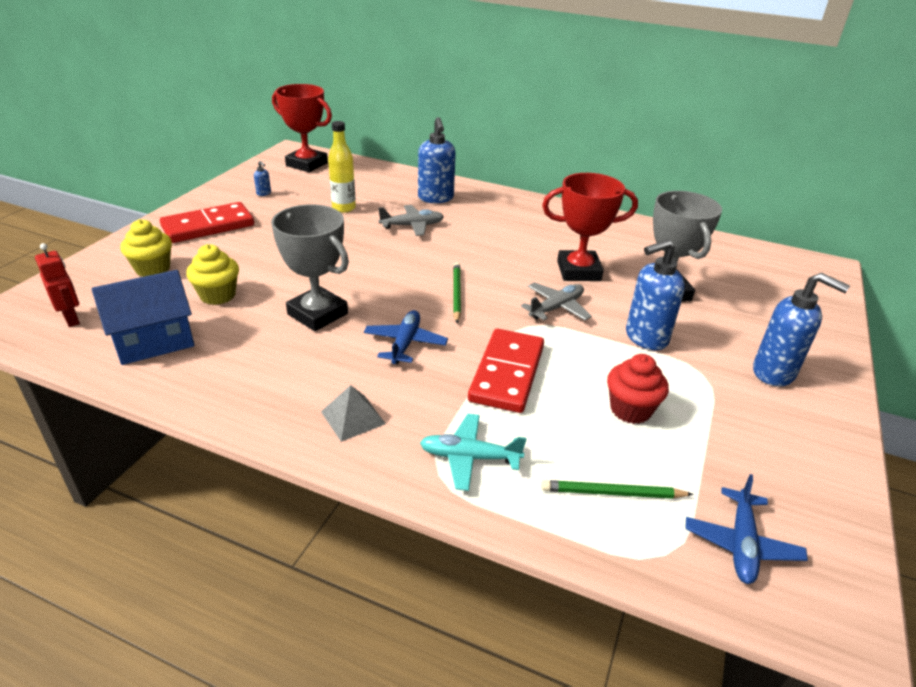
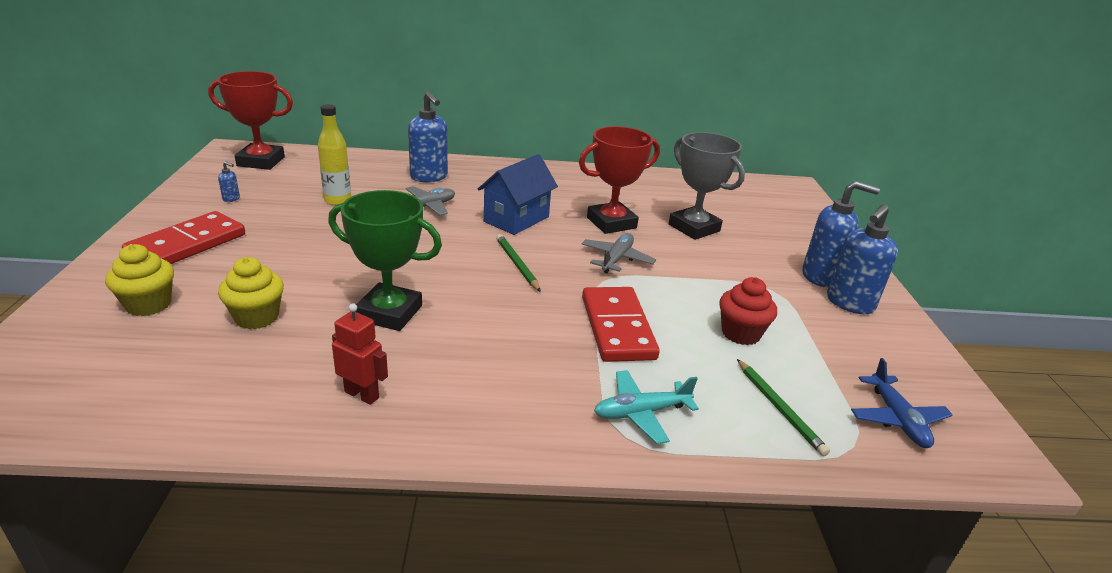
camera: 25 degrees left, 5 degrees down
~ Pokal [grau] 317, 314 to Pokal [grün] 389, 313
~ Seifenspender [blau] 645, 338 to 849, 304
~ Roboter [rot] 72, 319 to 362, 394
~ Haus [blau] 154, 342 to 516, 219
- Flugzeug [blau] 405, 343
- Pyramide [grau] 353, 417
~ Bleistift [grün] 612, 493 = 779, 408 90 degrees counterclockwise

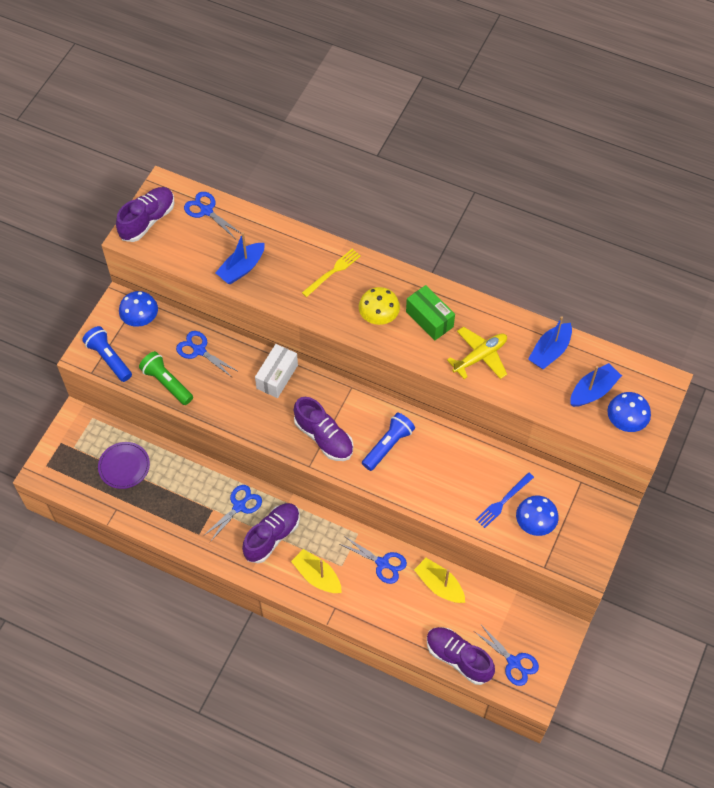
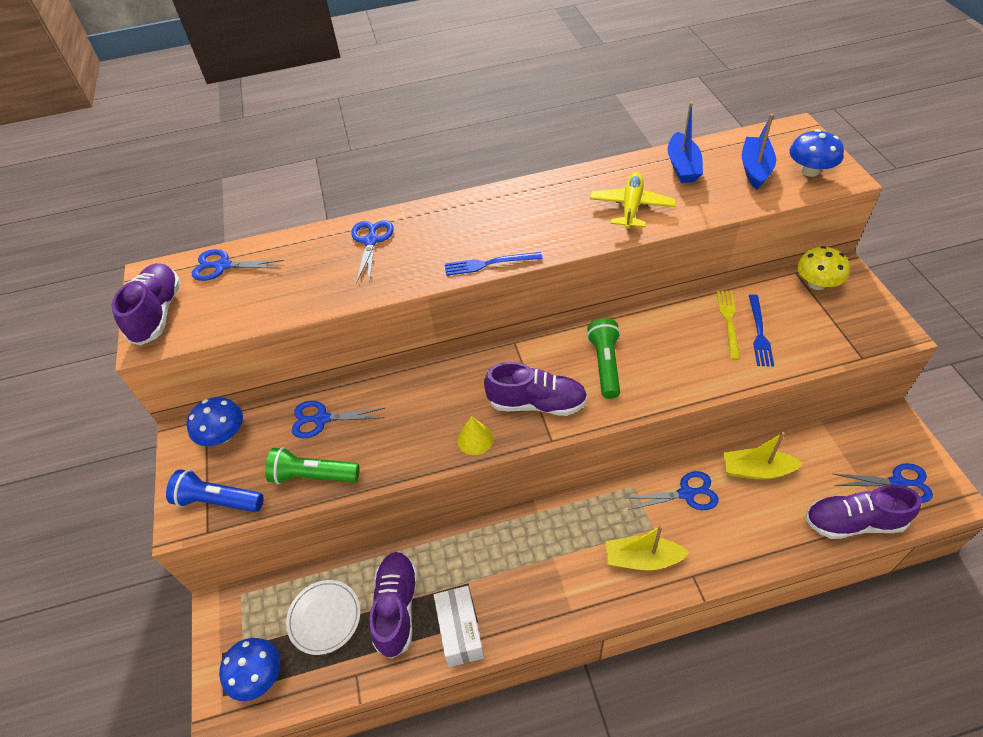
camera: 35 degrees left, 10 degrees down
- Boot [blau] 241, 268
~ Gabel [gelb] 333, 272 to 729, 321
- Schachtel [grün] 429, 319
~ Pilz [gelb] 379, 315 to 817, 283
~ Schachtel [weiß] 277, 377 to 460, 631
~ Taschenlampe [blau] 388, 445 to Taschenlampe [grün] 605, 365
~ Teller [lila] 124, 466 to Teller [weiß] 324, 617
~ Schere [blau] 239, 506 to 371, 241
~ Pilz [blau] 535, 522 to 258, 675
~ Schuh [lila] 272, 536 to 396, 608
+ Gabel [blau] 489, 264
+ Kegel [gelb] 475, 439

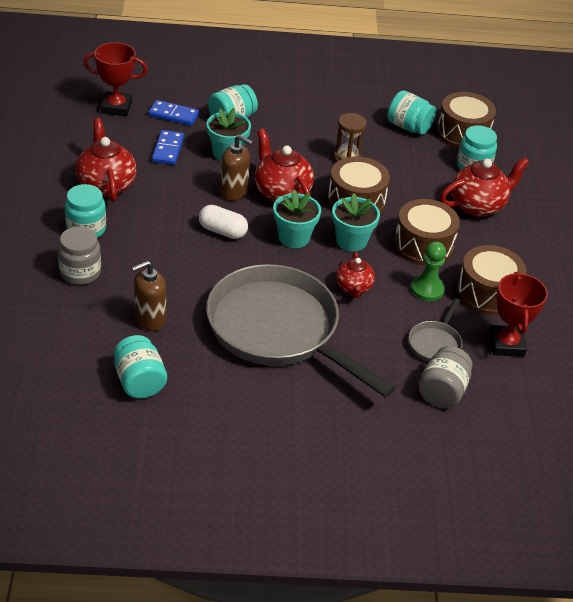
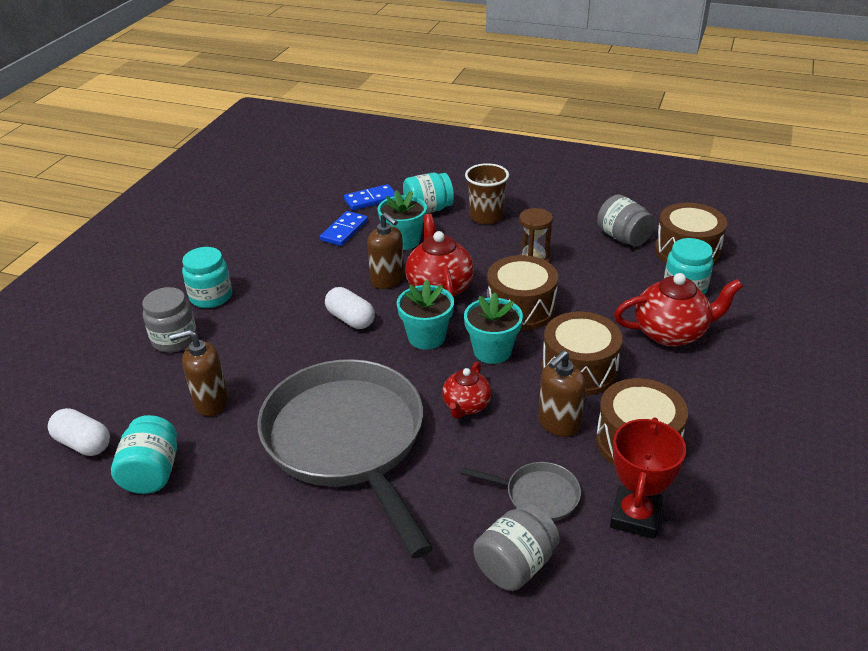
camera: 25 degrees right, 5 degrees down
- Pokal [rot] 116, 107
~ Einmachglas [türkis] 408, 127 to Einmachglas [grau] 623, 238
~ Dominostein [blau] 173, 115 = 370, 200 60 degrees counterclockwise
- Teekanne [rot] 106, 185
~ Bauer [grün] 427, 289 to Seifenspender [braun] 558, 424
~ Pfanne [grau] 435, 343 = 537, 495 120 degrees counterclockwise
+ Becher [braun] 486, 216
+ Kapsel [weiß] 83, 443

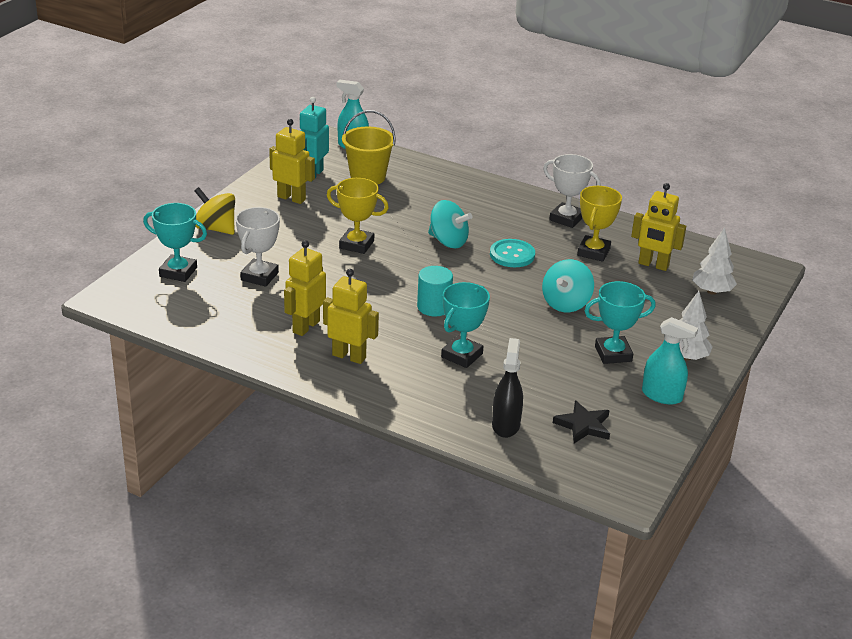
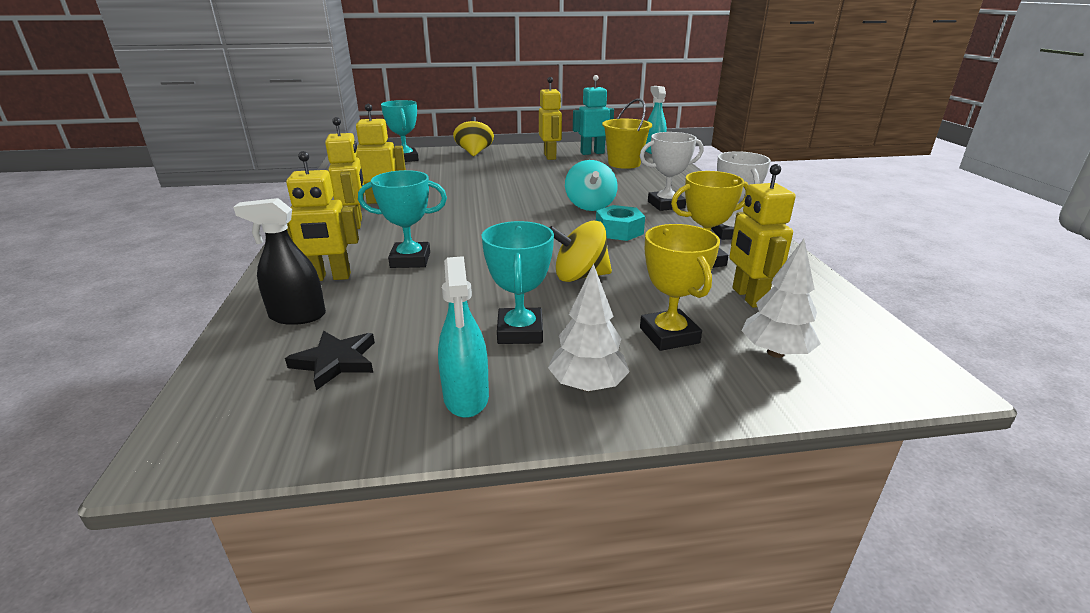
camera: 55 degrees right, 5 degrees down
~ Pokal [gelb] 356, 244 to 669, 335
~ Pokal [weiß] 259, 276 to 666, 205
~ Knopf [türkis] 512, 255 to Sechskantmutter [türkis] 619, 231
~ Kreisel [türkis] 566, 303 to Kreisel [gelb] 580, 276
- Vollzylinder [türkis] 434, 307
~ Pokal [türkis] 613, 354 = 520, 332 45 degrees clockwise
~ Sprühflasche [schwarz] 505, 425 = 297, 316 150 degrees counterclockwise
+ Roboter [gelb] 329, 277

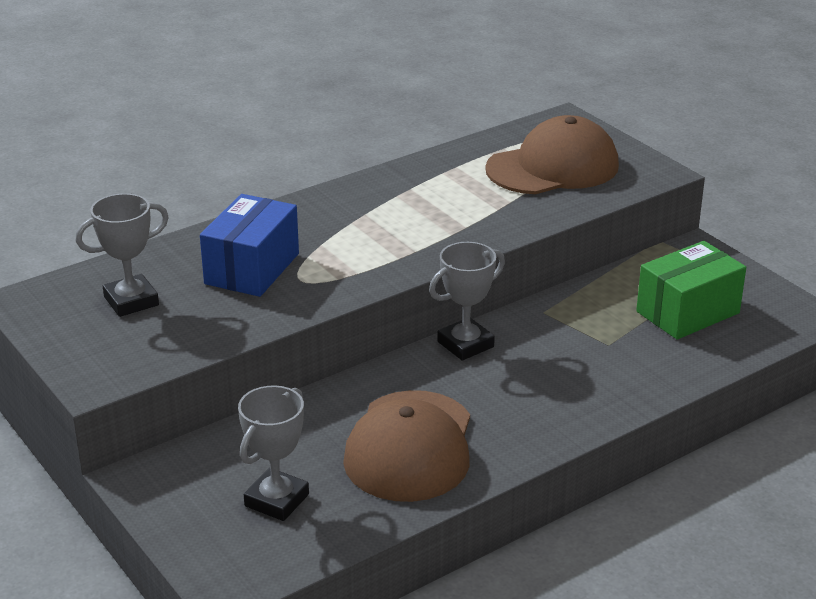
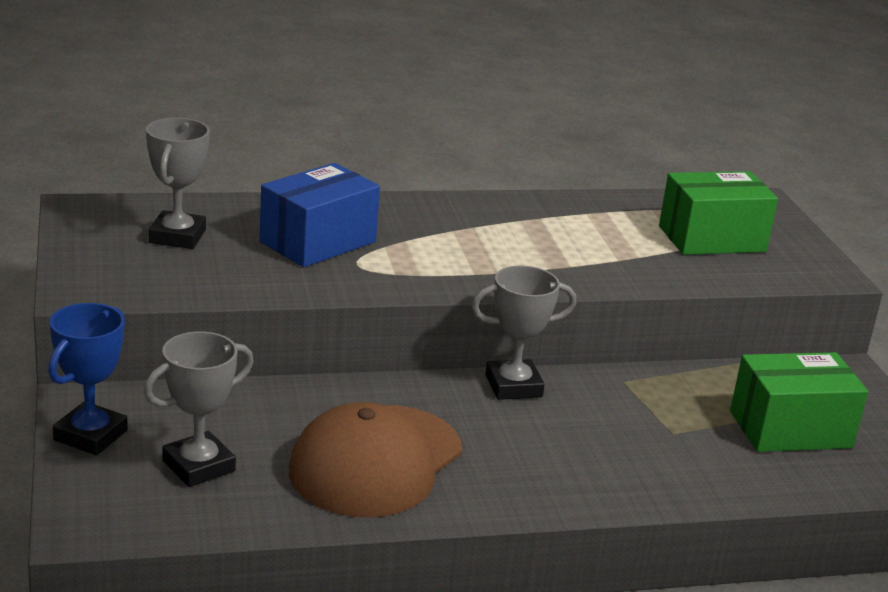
camera: 20 degrees right, 5 degrees down
~ Kappe [braun] 553, 167 to Schachtel [grün] 712, 239
~ Pokal [grau] 131, 301 = 177, 236 75 degrees counterclockwise
+ Pokal [blau] 90, 435

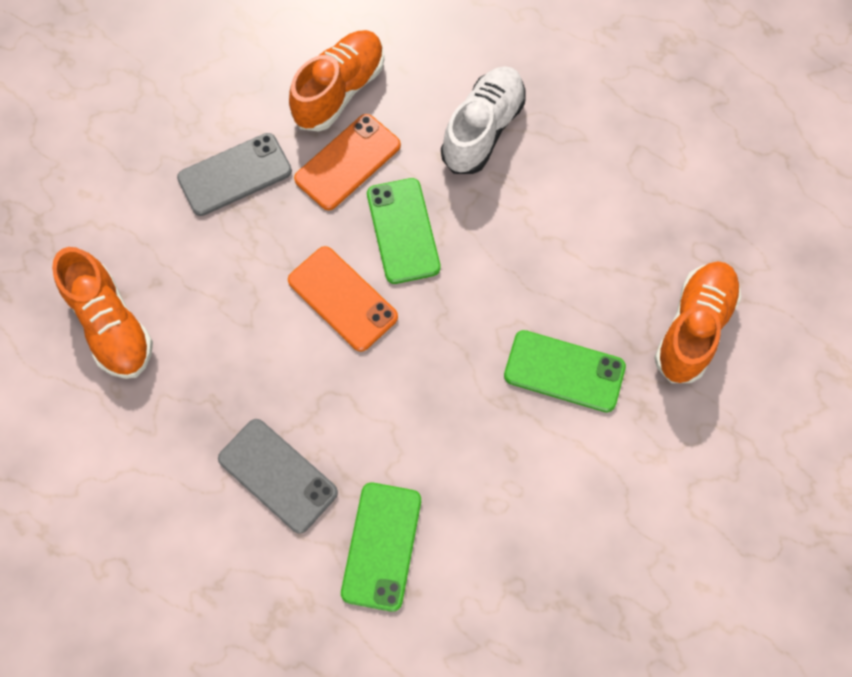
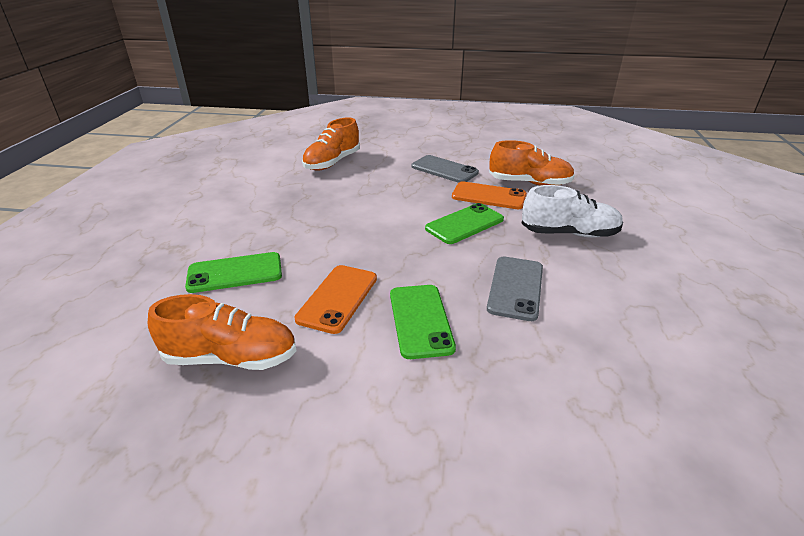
camera: 65 degrees right, 35 degrees down
~ Handy [orange] 342, 298 to 338, 298
~ Schuh [orange] 693, 328 to 231, 357
~ Handy [grau] 278, 475 to 515, 288

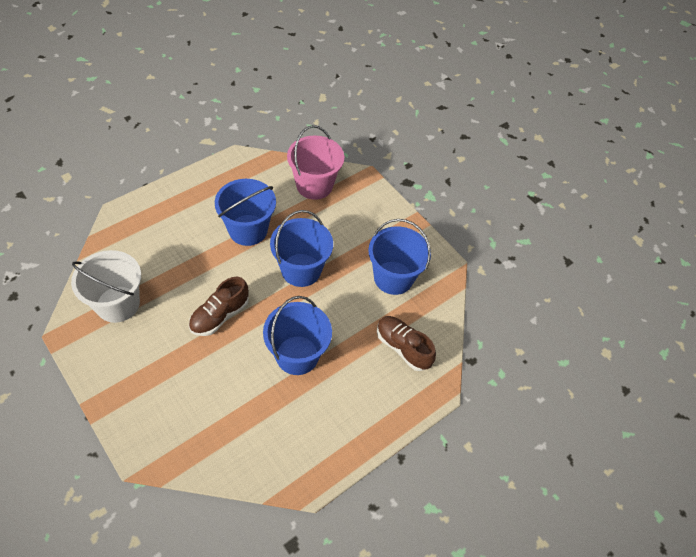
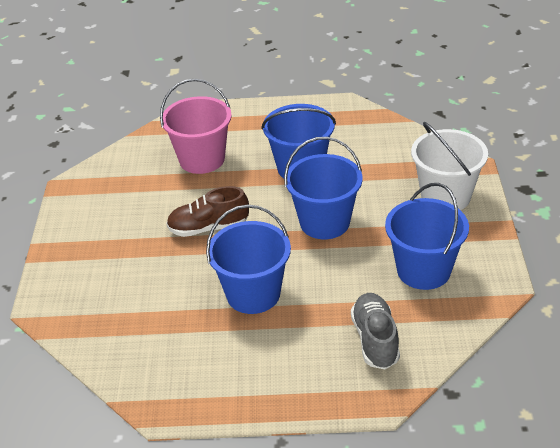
camera: 45 degrees right, 15 degrees down
~ Eimer [rosa] 314, 185 to 202, 159
~ Eimer [weiß] 118, 304 to 445, 196
~ Schuh [braun] 403, 347 to Schuh [grau] 375, 340

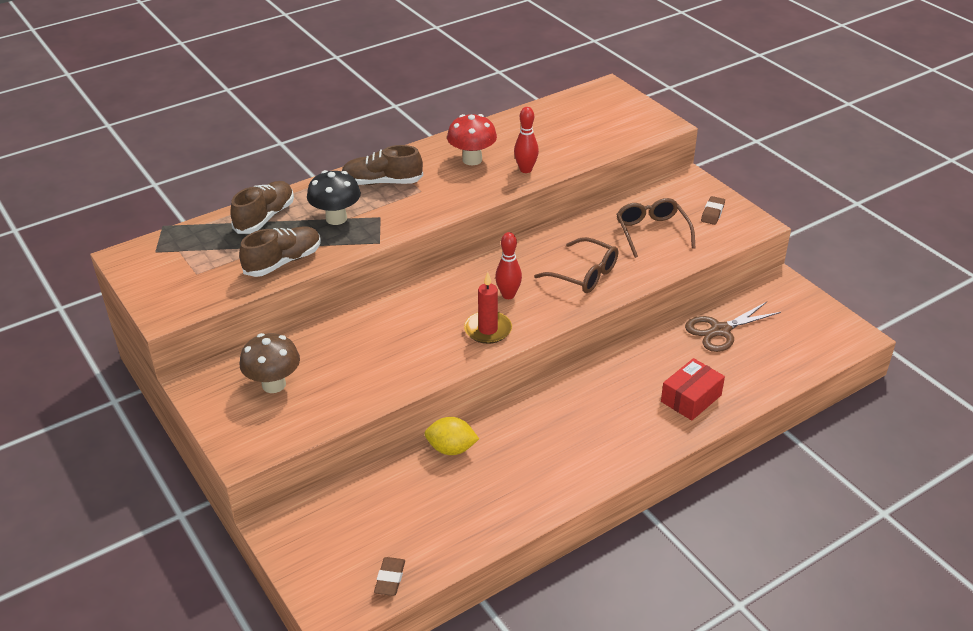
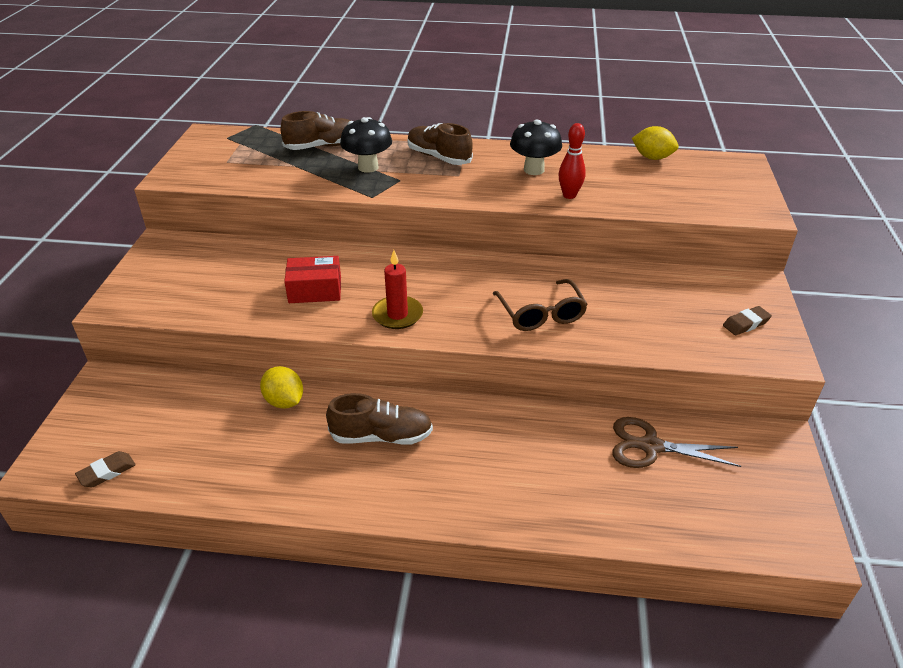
camera: 40 degrees right, 0 degrees up
~ Pilz [rot] 472, 160 to Pilz [schwarz] 534, 170
- Brille [braun] 652, 232
~ Schuh [braun] 283, 262 to 381, 436
- Bowlingkegel [rot] 508, 295
- Pilz [braun] 274, 384
~ Schachtel [rot] 691, 398 to 315, 290
+ Zitrone [gelb] 652, 157

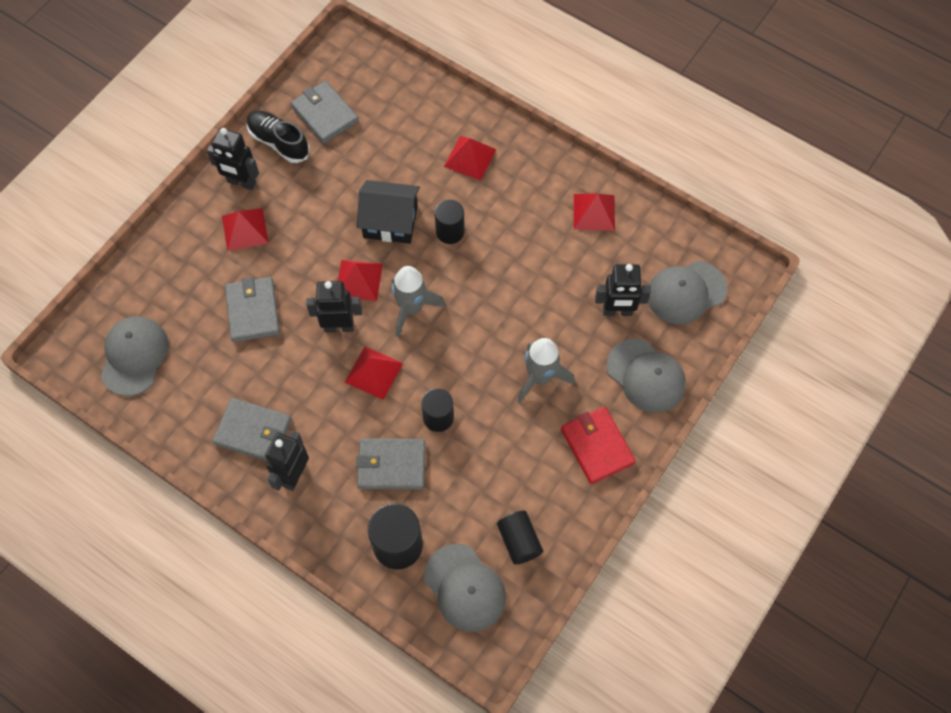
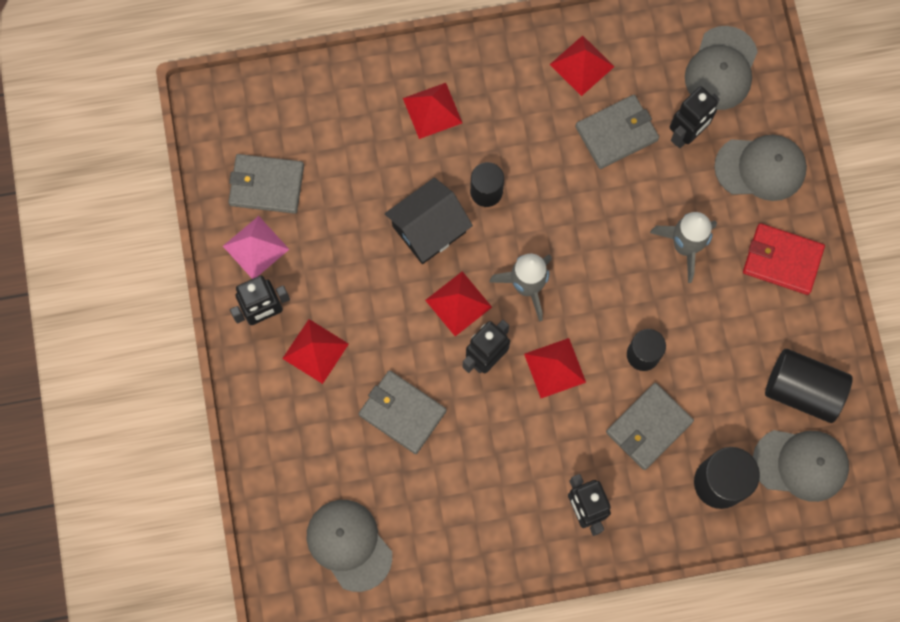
camera: 45 degrees left, 10 degrees up
~ Schuh [schwarz] 279, 142 to Pyramide [rosa] 256, 247
~ Geldbörse [grau] 253, 431 to 616, 133
~ Vollzylinder [schwarz] 519, 541 = 802, 390 x1.53

